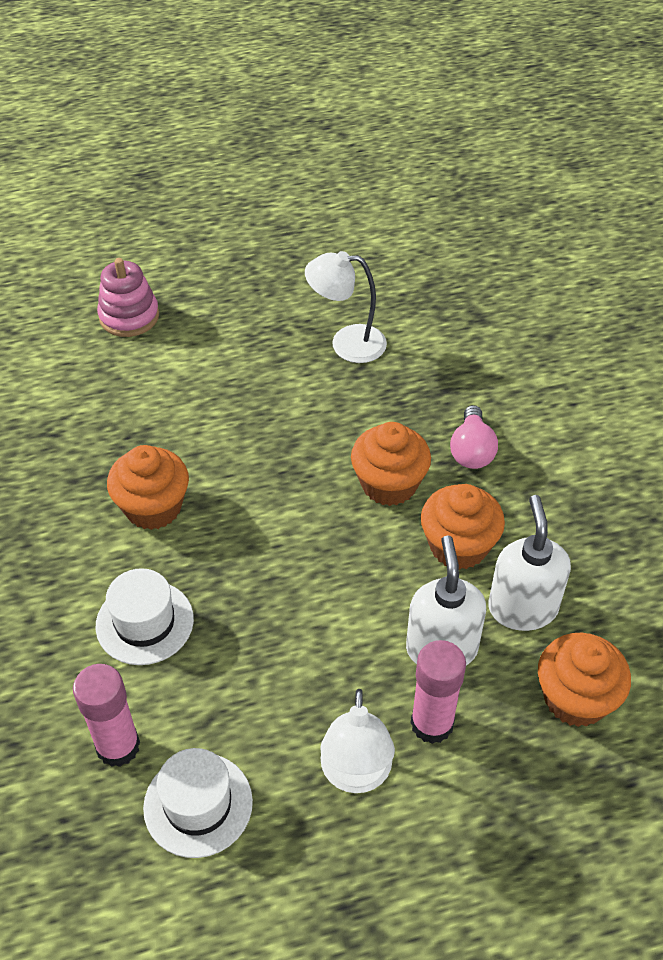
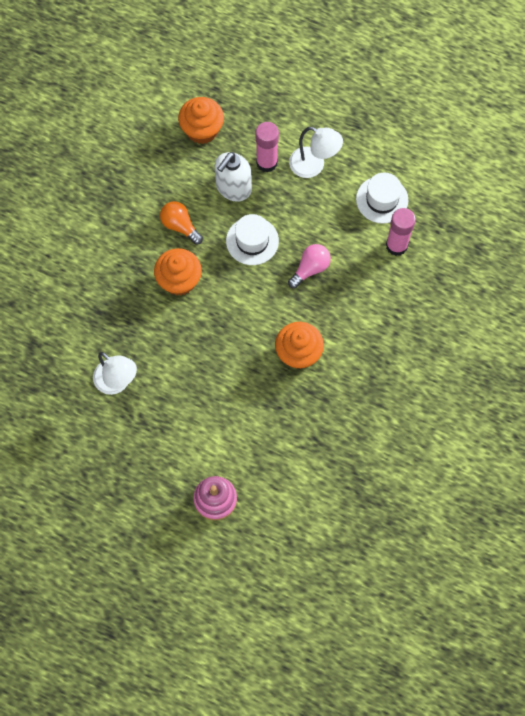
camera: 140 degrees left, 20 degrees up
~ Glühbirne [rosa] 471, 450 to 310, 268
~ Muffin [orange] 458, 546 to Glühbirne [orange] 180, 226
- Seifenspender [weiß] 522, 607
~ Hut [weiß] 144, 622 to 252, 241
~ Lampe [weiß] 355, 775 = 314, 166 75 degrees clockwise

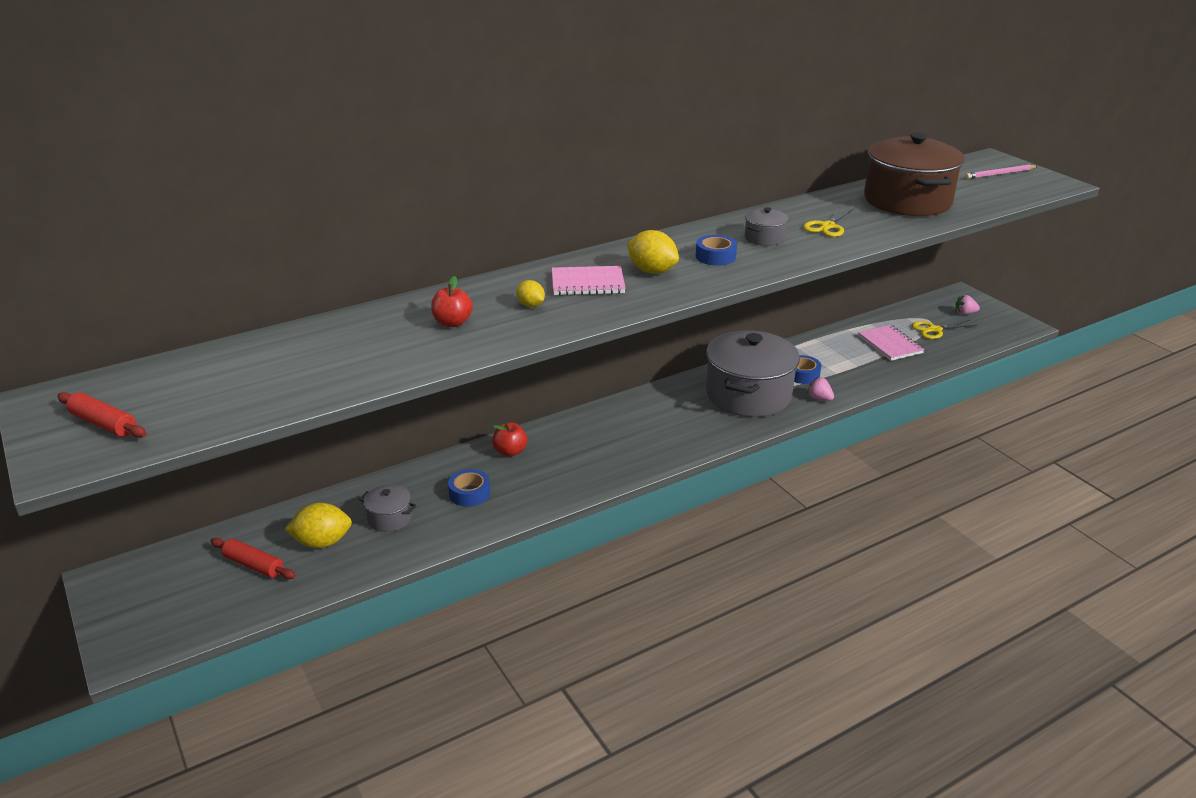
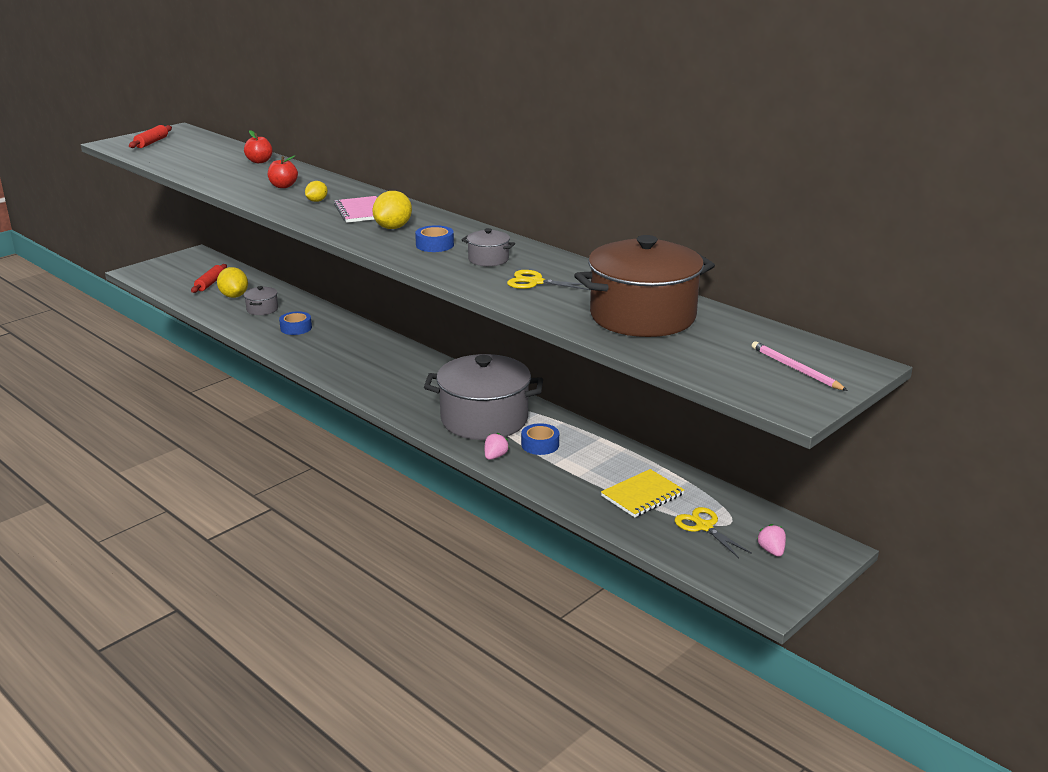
camera: 75 degrees right, 5 degrees down
~ Notizbuch [rosa] 890, 344 to Notizbuch [gelb] 642, 495
~ Apfel [rot] 510, 451 to 259, 161

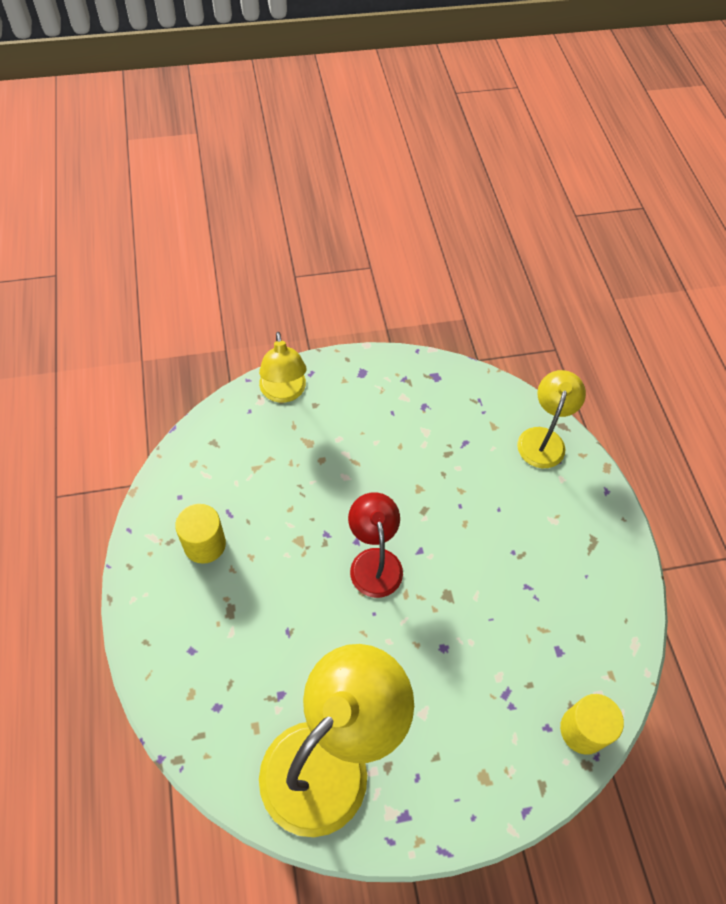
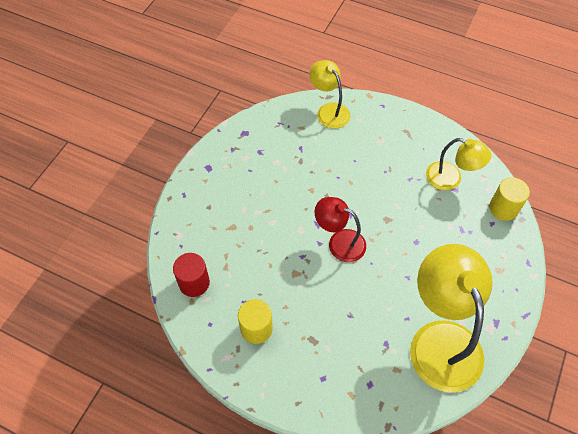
camera: 50 degrees left, 0 degrees up
~ Lampe [gelb] 284, 392 to 451, 179
+ Vollzylinder [rot] 194, 283

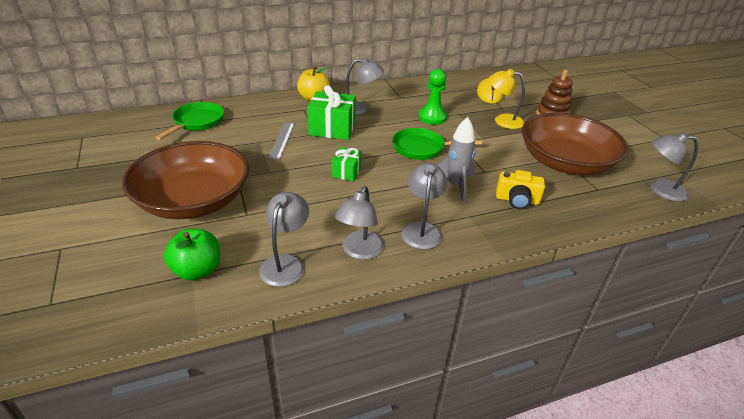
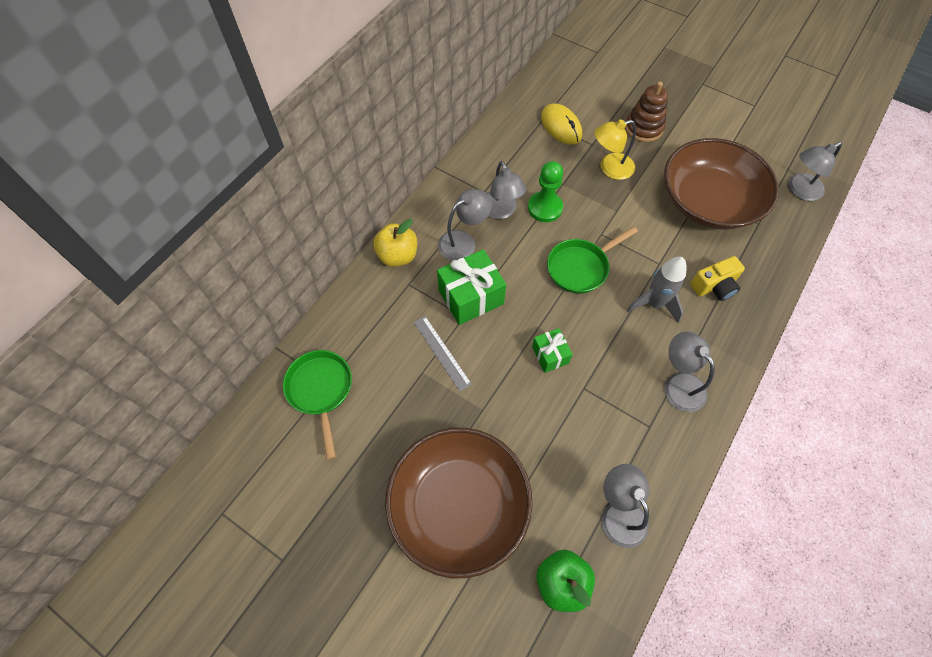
camera: 35 degrees left, 25 degrees up
~ Lampe [grau] 359, 251 to 501, 211

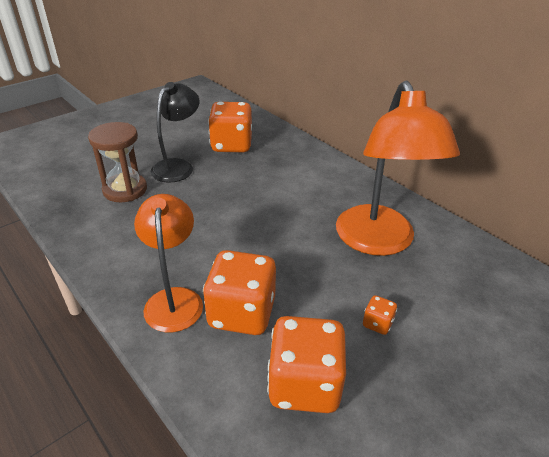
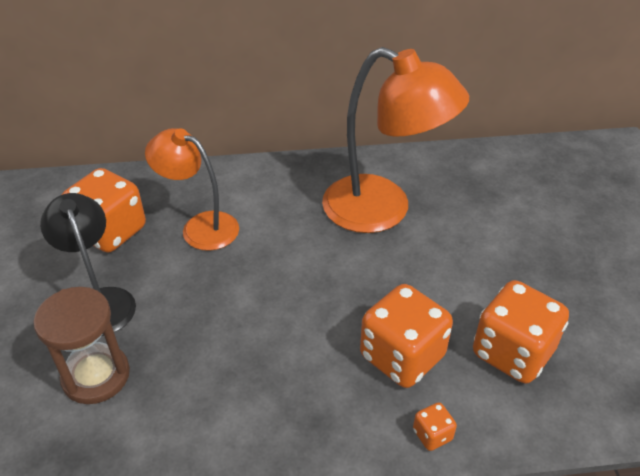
camera: 55 degrees left, 5 degrees up
~ Lampe [orange] 174, 299 to 200, 227
~ Spielwürfel [orange] 377, 323 to 432, 435

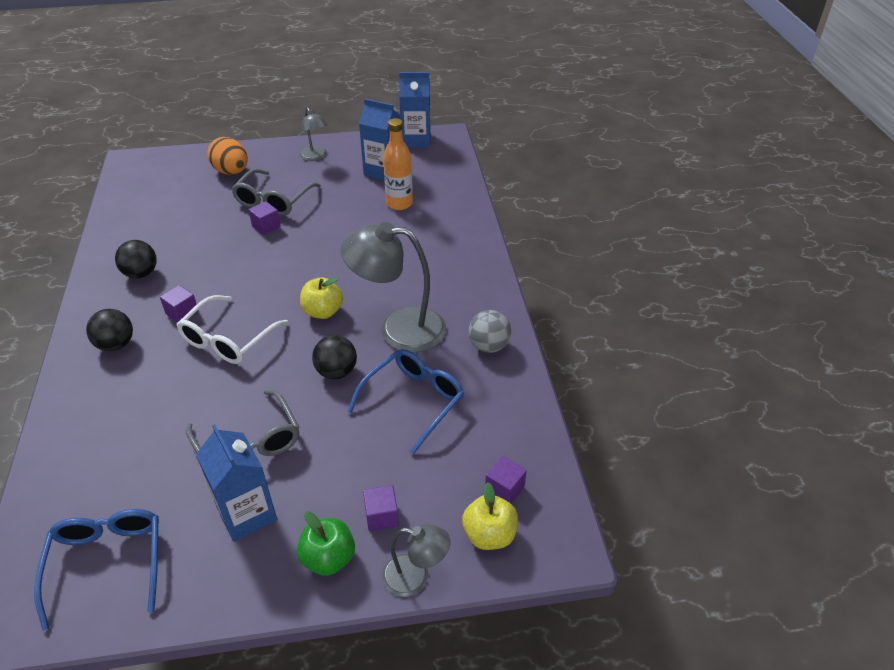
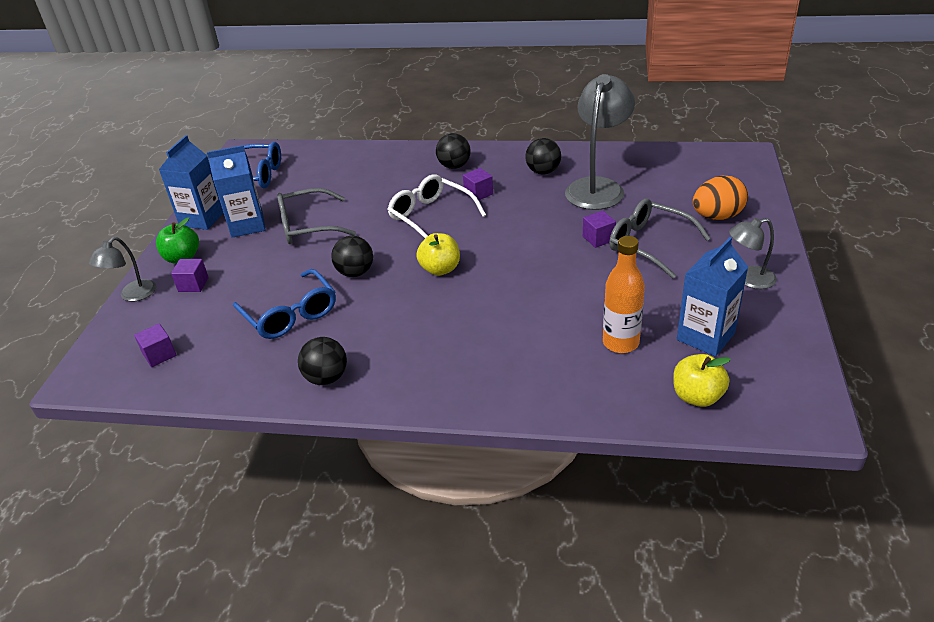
camera: 110 degrees right, 5 degrees down
~ Getränkekarton [blau] 416, 140 to 202, 219
~ Lampe [grau] 398, 329 to 598, 187
~ Ball [grau] 489, 346 to Ball [schwarz] 326, 378
~ Apfel [gelb] 489, 535 to 697, 396

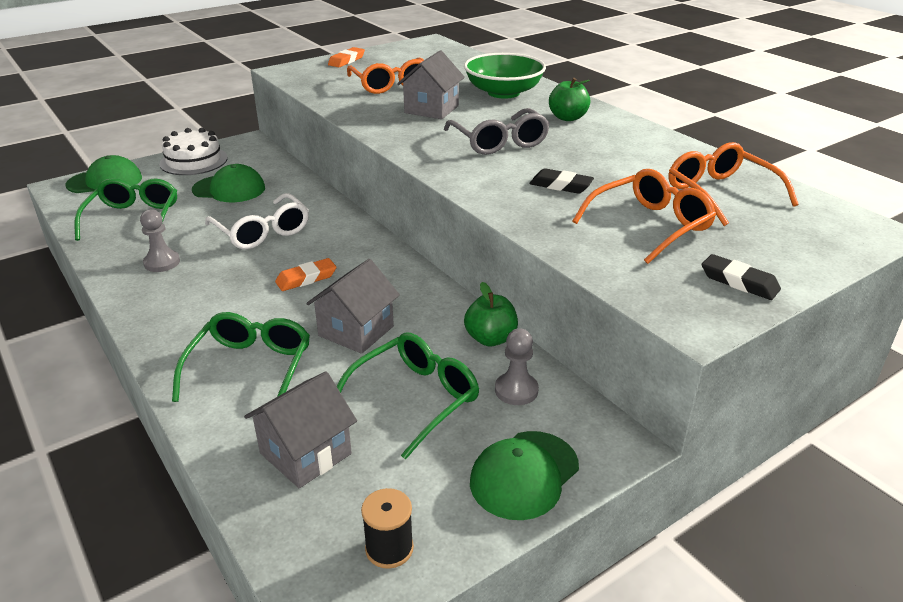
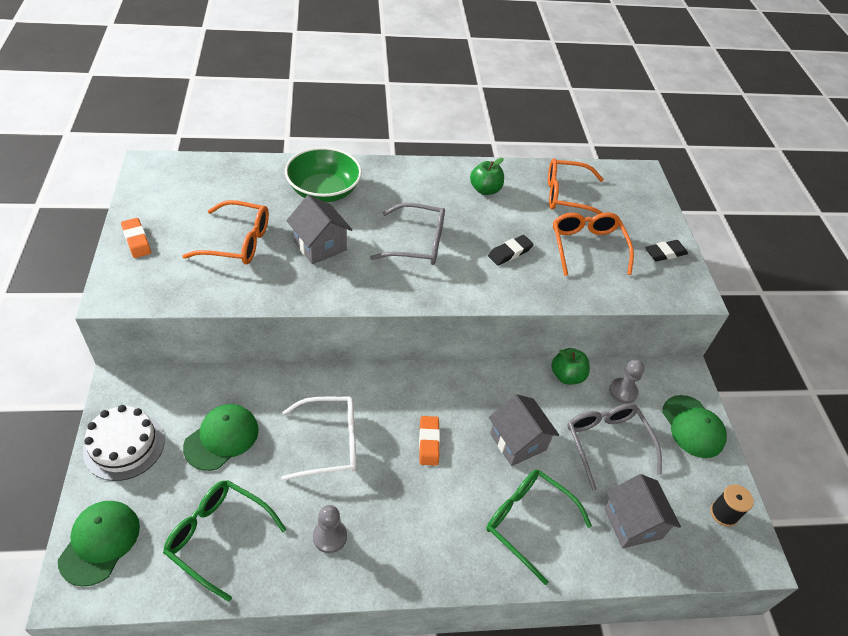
camera: 65 degrees left, 15 degrees up
~ Apfel [grün] 567, 118 to 485, 190
~ Brille [grün] 415, 398 to Brille [grau] 607, 443

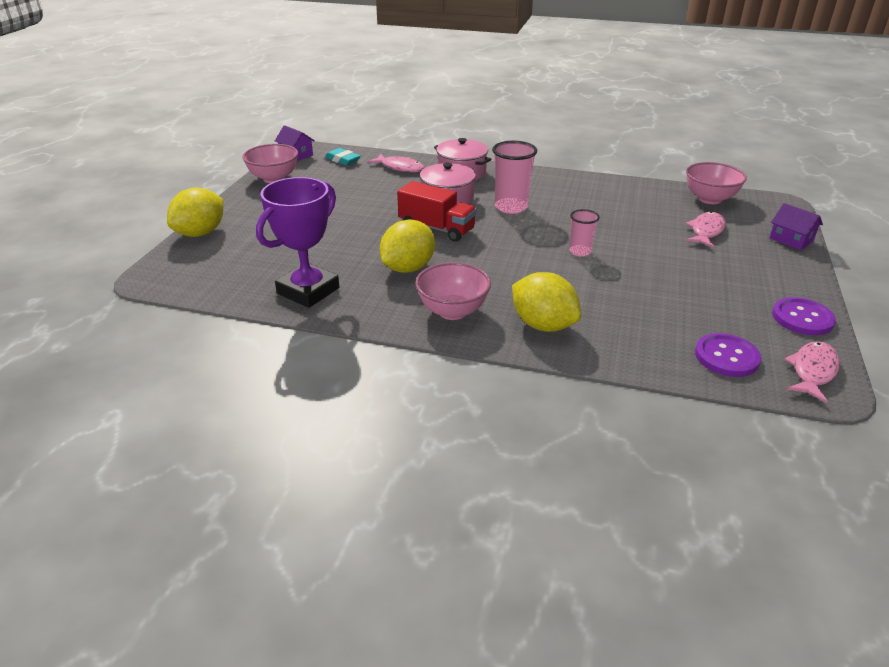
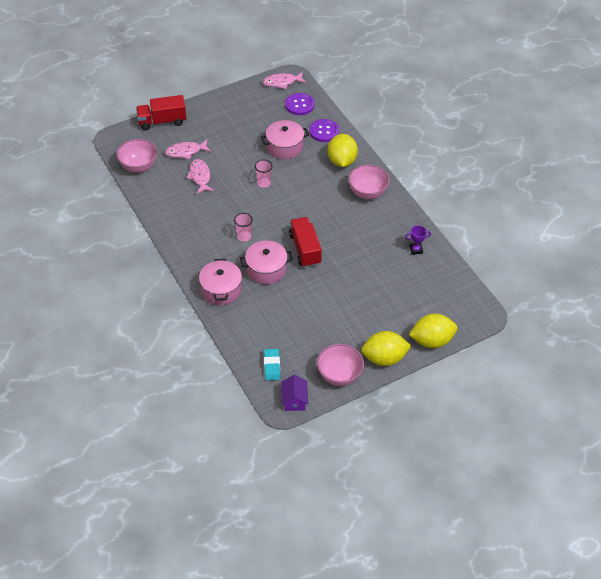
camera: 135 degrees left, 15 degrees up
~ Becher [rosa] 511, 207 = 244, 237 x0.59
~ Fisch [rosa] 400, 168 to 200, 176
~ Pokal [lila] 308, 291 = 416, 249 x0.43
~ Haus [lila] 791, 240 to Lastwagen [rot] 162, 121
~ Zitrone [gelb] 408, 268 to 384, 358
~ Knopf [lila] 802, 318 to 324, 131
+ Kochtopf [rosa] 284, 147

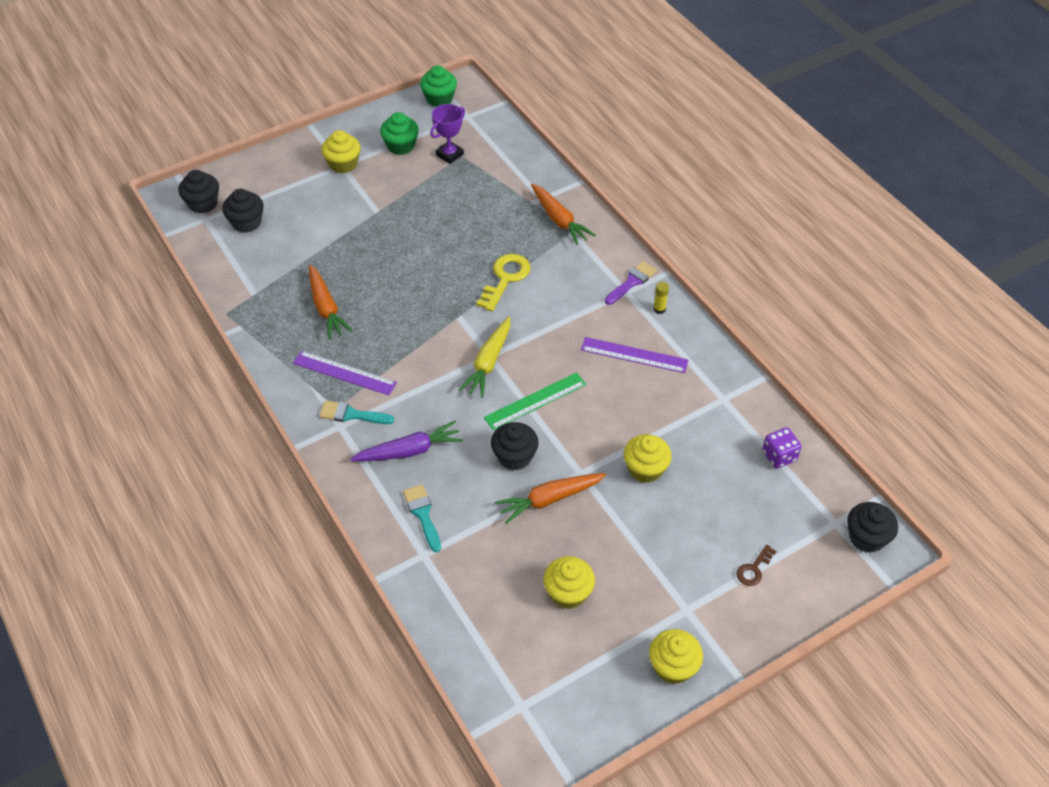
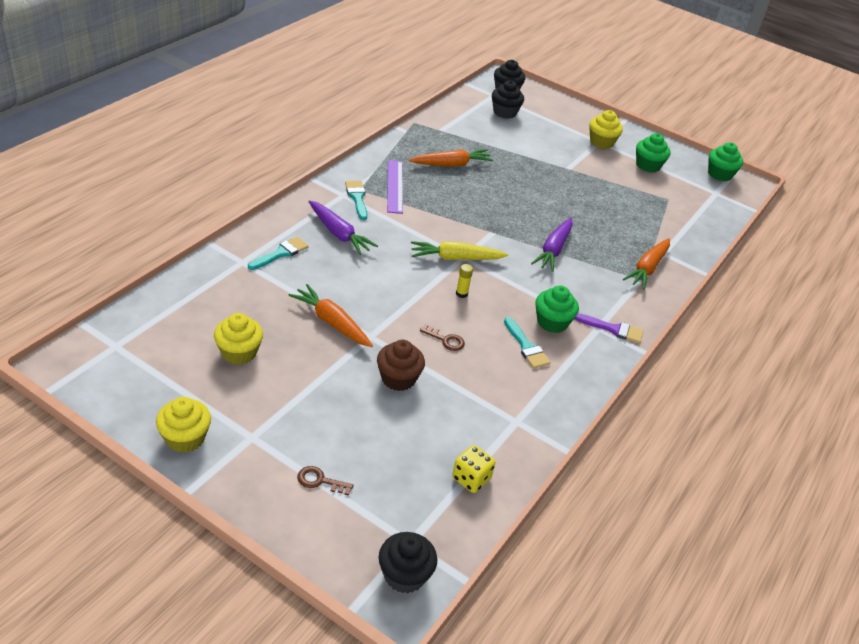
camera: 60 degrees right, 10 degrees down
- Pokal [lila] 449, 155
~ Schlüssel [gelb] 505, 279 to Karotte [lila] 553, 250
~ Karotte [orange] 326, 308 = 451, 164 150 degrees counterclockwise
~ Klebestift [gelb] 659, 309 to 461, 294
~ Lineal [lila] 634, 355 to Pinsel [türkis] 526, 347
- Lineal [grün] 535, 401
- Muffin [schwarz] 514, 457
~ Spielwürfel [lila] 779, 456 to Spielwürfel [gelb] 471, 479
~ Muffin [gelb] 645, 469 to Muffin [braun] 398, 378
+ Muffin [grün] 552, 322
+ Schlüssel [braun] 445, 340

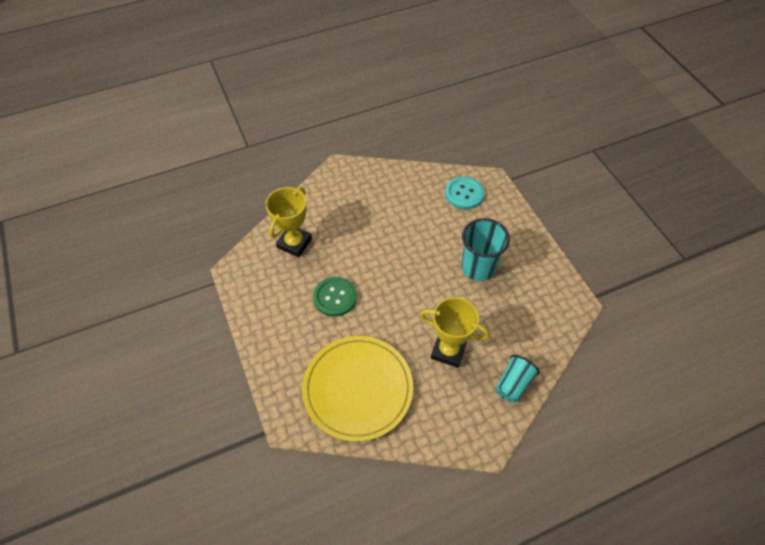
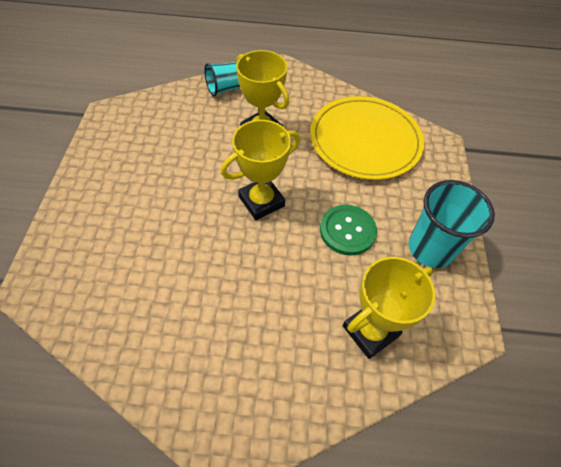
camera: 155 degrees left, 0 degrees up
- Knopf [türkis] 464, 194
~ Becher [türkis] 478, 267 to 430, 249
+ Pokal [gelb] 261, 201

